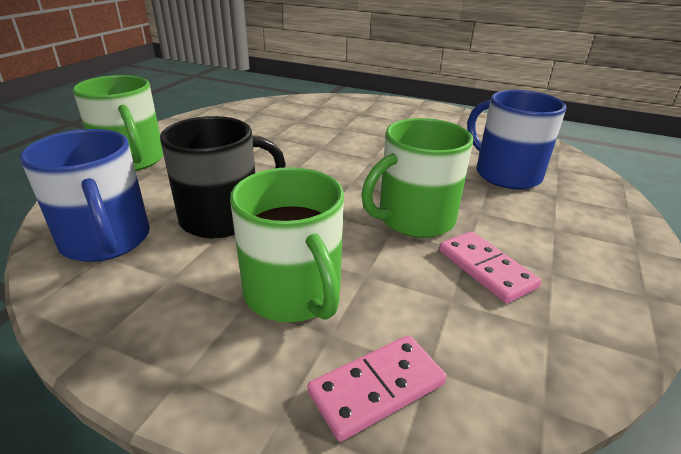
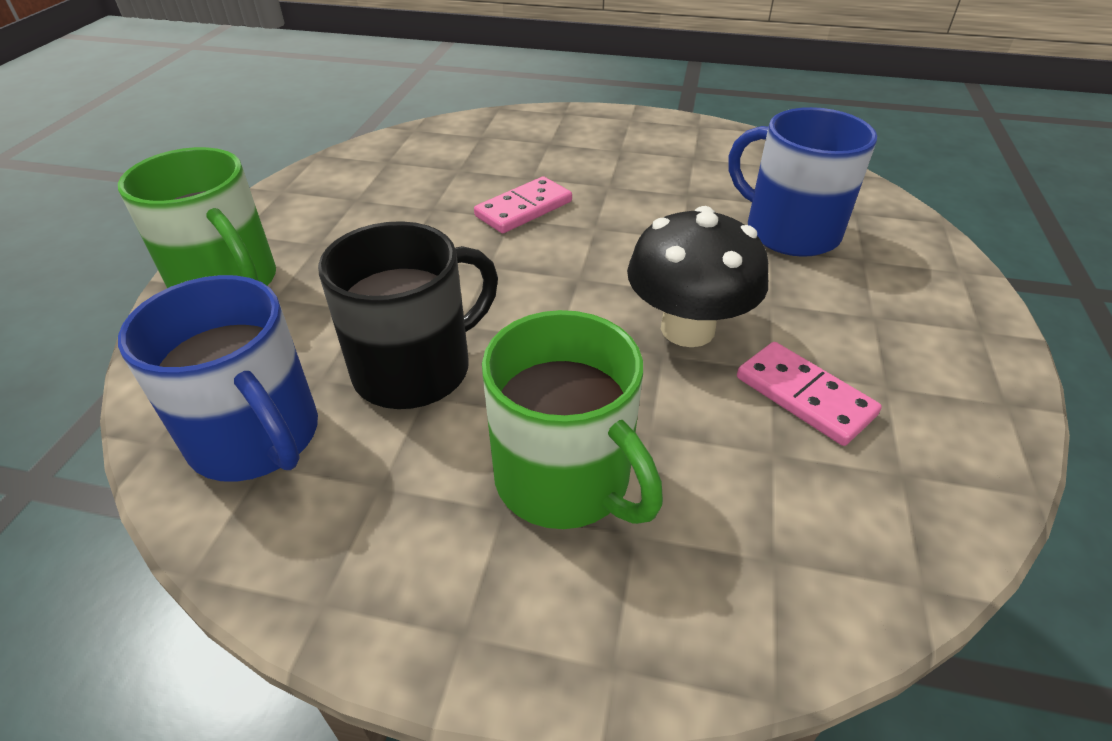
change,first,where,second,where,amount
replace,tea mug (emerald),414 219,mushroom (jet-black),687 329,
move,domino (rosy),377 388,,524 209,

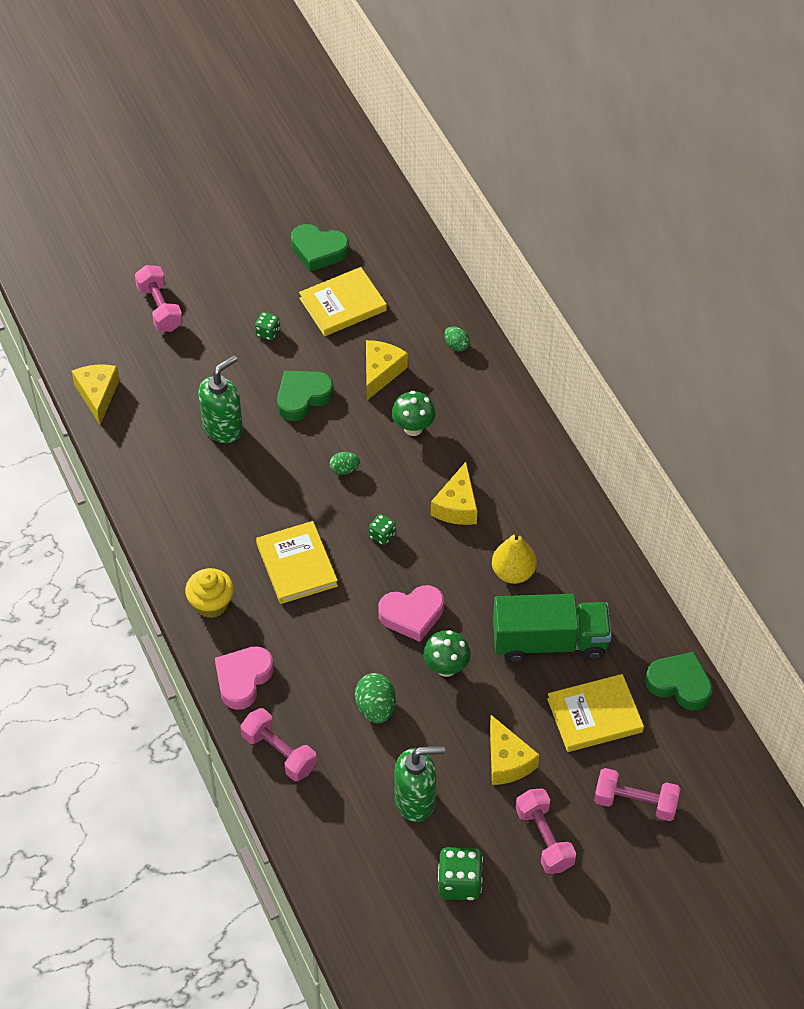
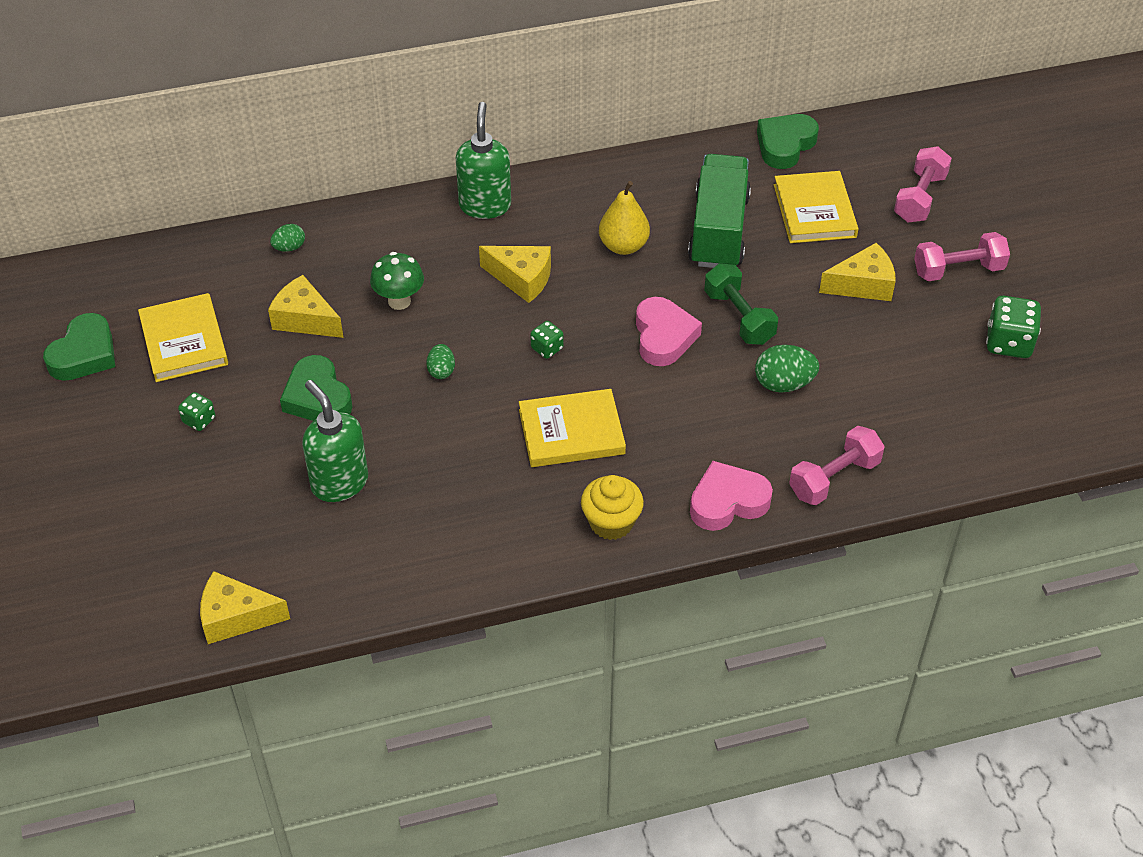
change,first,where,second,where,amount
delete,hand weight (rosy),160 308,,,
replace,mushroom (emerald),446 668,hand weight (emerald),739 317,
rotate,love heart (rosy),243 679,,727 502,120 degrees clockwise
move,soap pump (emerald),415 801,,485 205,

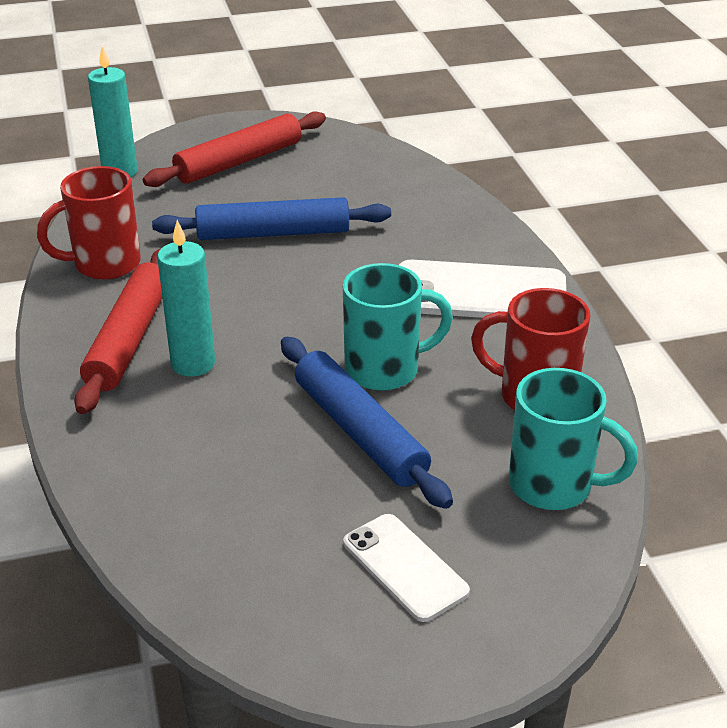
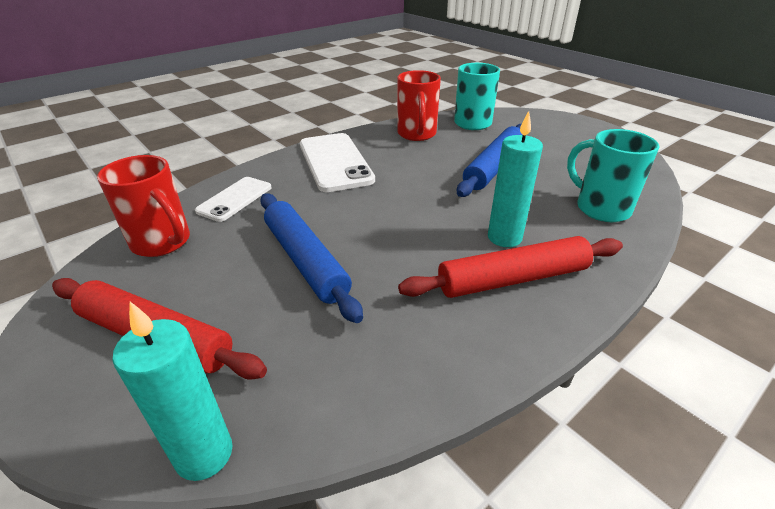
change,first,where,second,where,amount
move,tea mug (crimson),104 264,,162 243,
move,tea mug (turquoise),385 370,,600 208,
move,mobile phone (snow-white),404 567,,235 199,

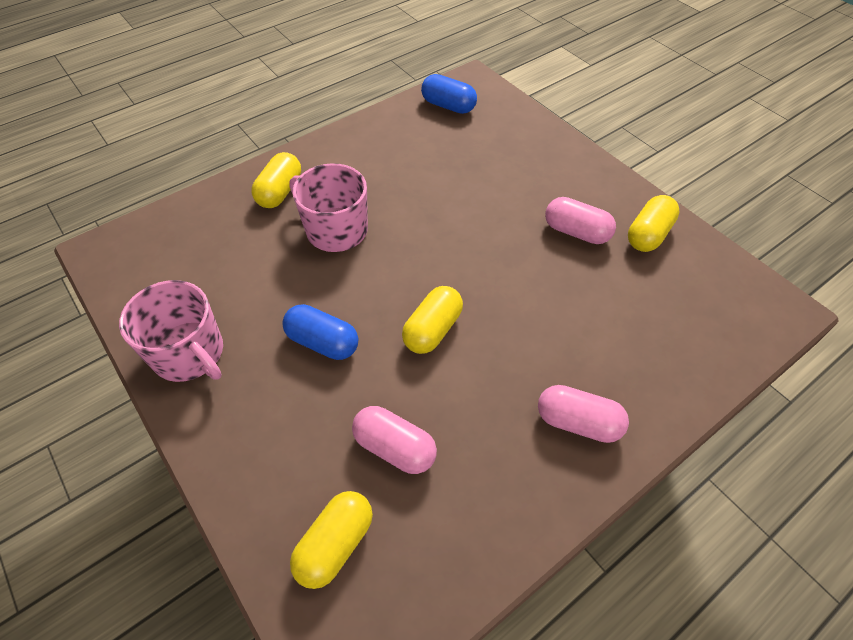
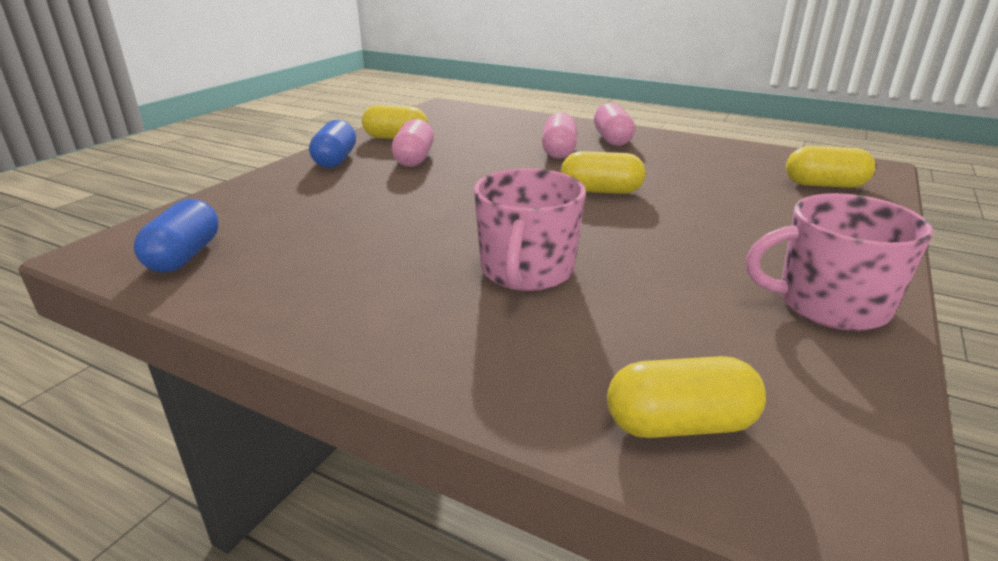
change,first,where,second,where,amount
move,pill (golden),280 192,,680 425,
rotate,tea mug (rosy),189 354,,829 304,105 degrees counterclockwise
move,pill (royal blue),323 342,,335 160,
move,pill (rosy),395 447,,558 151,

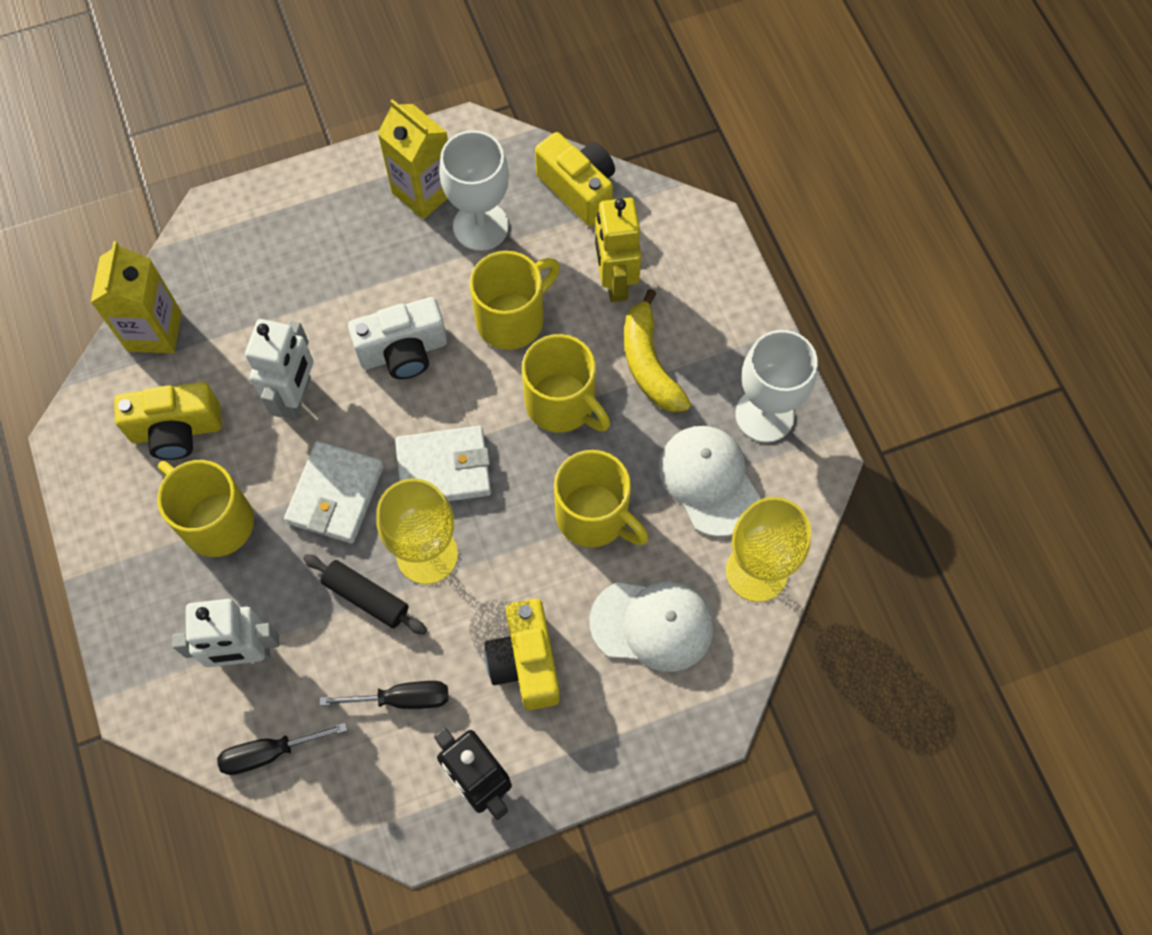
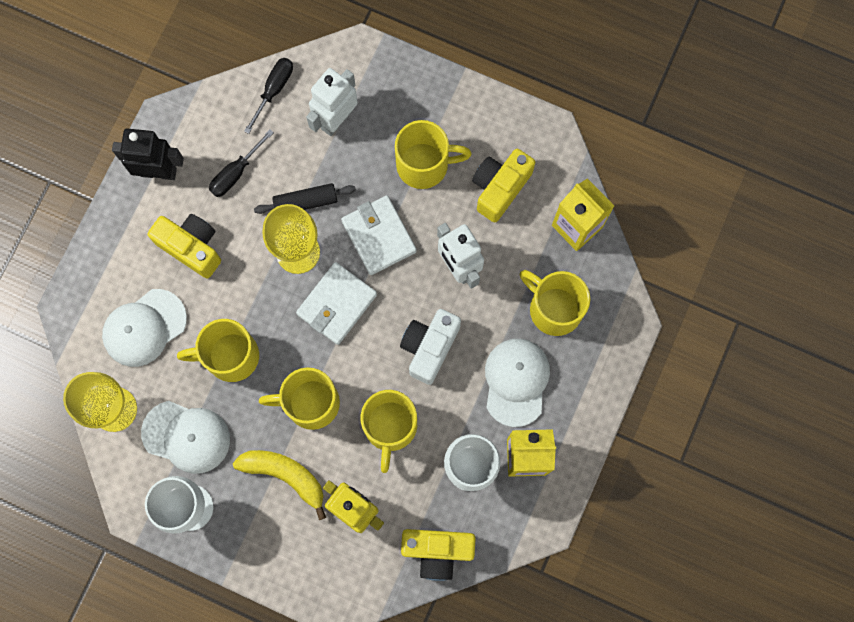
change,first,where,second,where,amount
insert,,,tea mug (golden),554 308,
insert,,,baseball cap (snow-white),516 381,

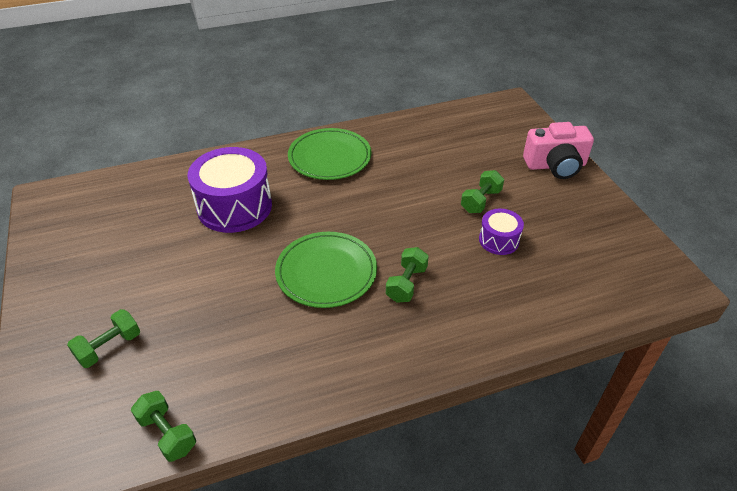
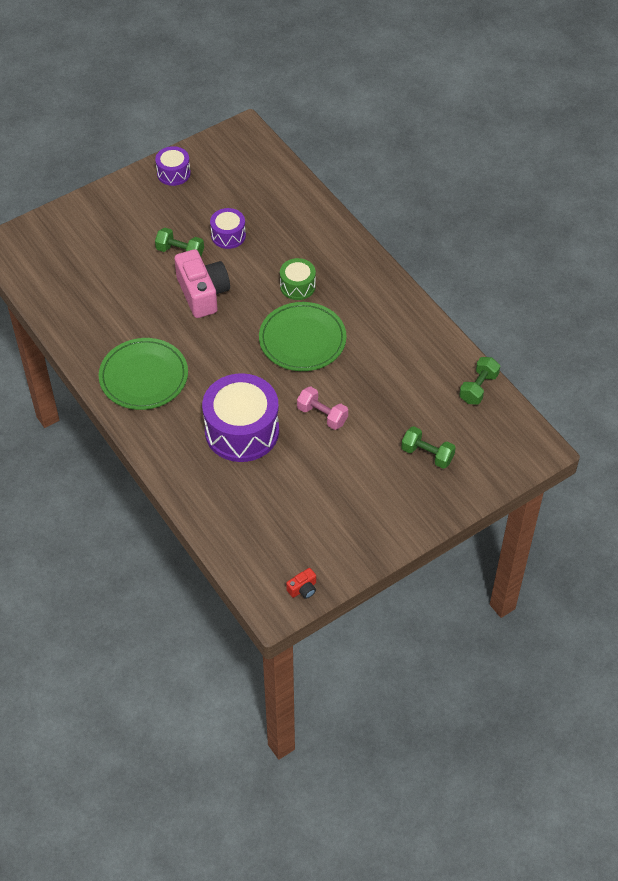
change,first,where,second,where,amount
move,camera (rosy),555 165,,202 293,
replace,hand weight (emerald),406 284,toy drum (emerald),297 286,
insert,,,toy drum (violet),173 173,
insert,,,hand weight (rosy),322 415,
insert,,,camera (crimson),303 589,

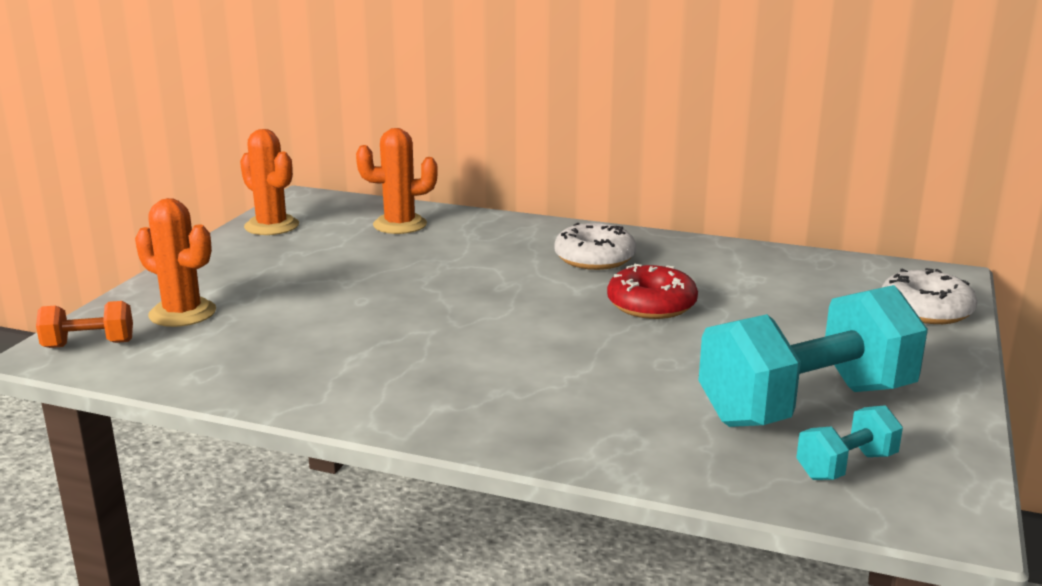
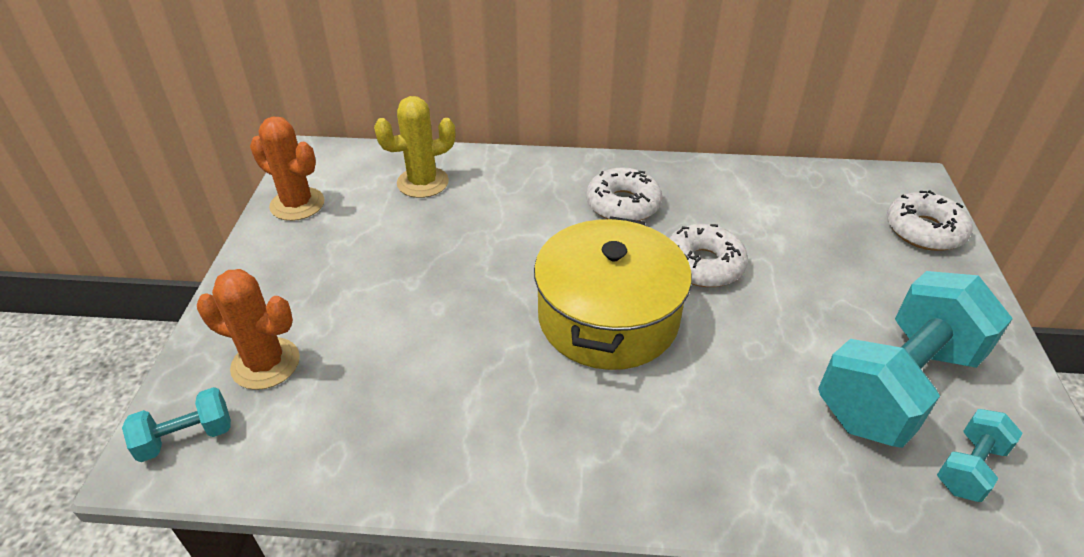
change,first,where,second,where,amount
recolor,saguaro cactus (orange-coloured),400 225,saguaro cactus (golden),423 182,
recolor,glazed donut (crimson),651 305,glazed donut (snow-white),703 265,
recolor,hand weight (orange-coloured),89 344,hand weight (turquoise),186 437,
insert,,,cooking pot (golden),608 317,

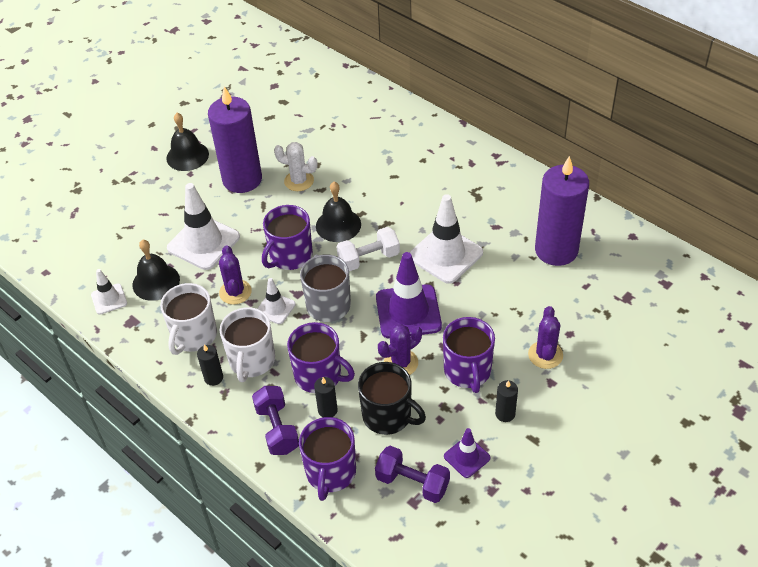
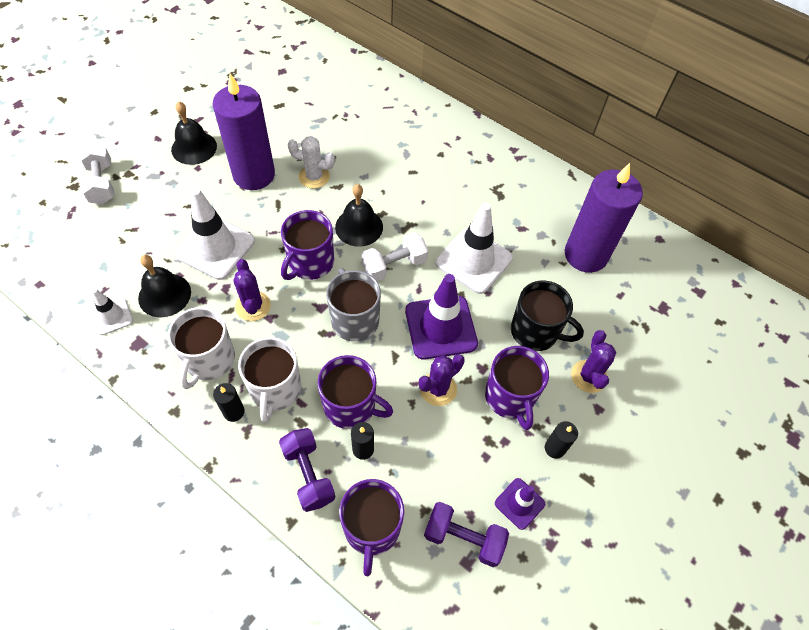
change,first,where,second,where,amount
delete,safety cone (snow-white),275 308,,,
move,tea mug (jet-black),388 416,,535 332,
insert,,,hand weight (snow-white),101 184,

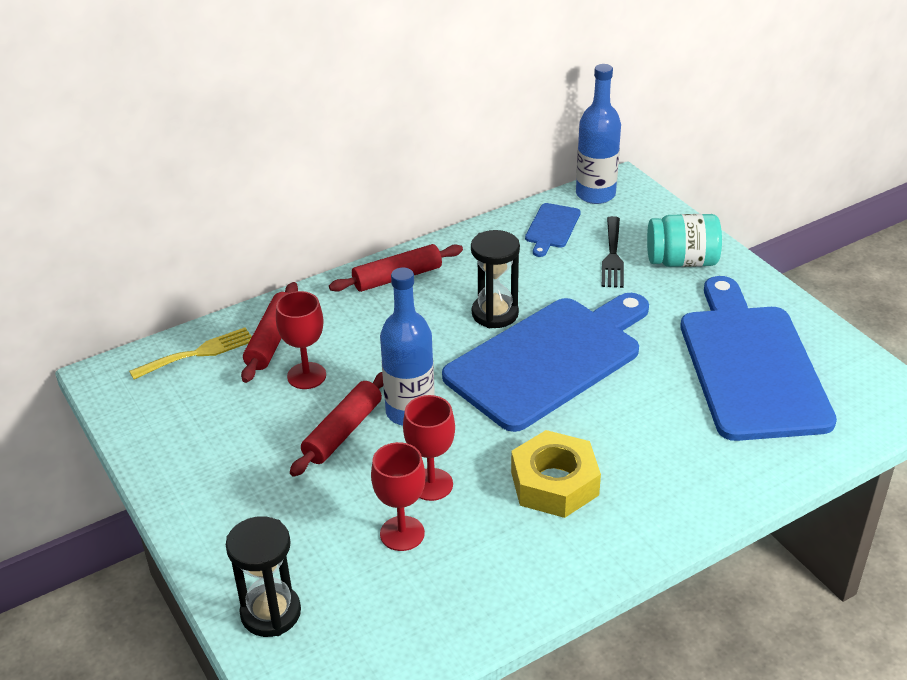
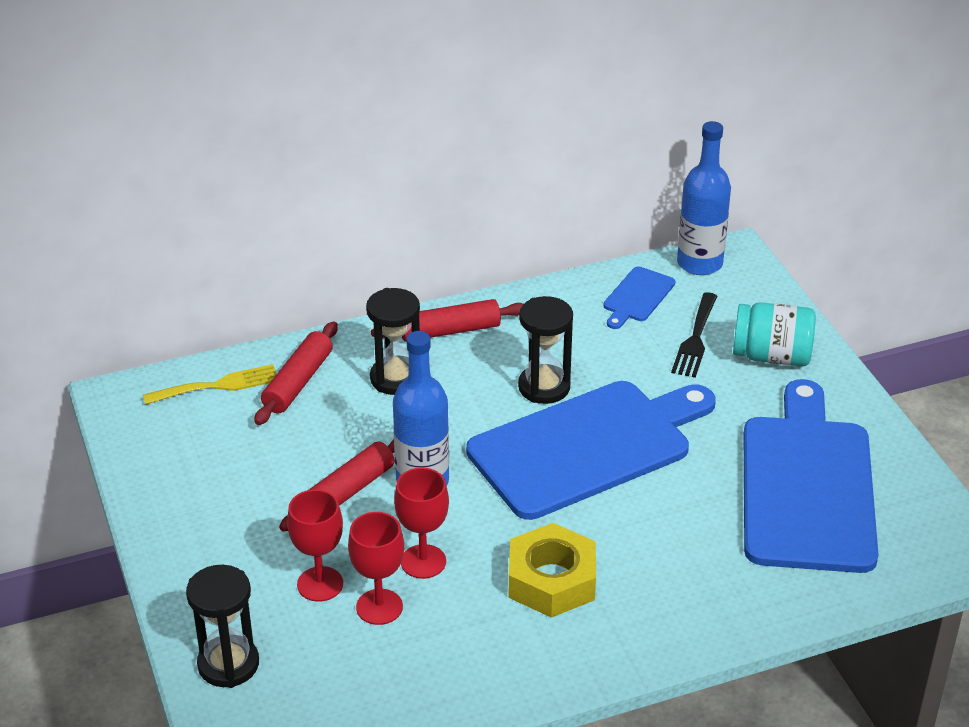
change,first,where,second,where,amount
move,goblet (crimson),306 376,,320 584,
insert,,,sand timer (jet-black),396 378,

